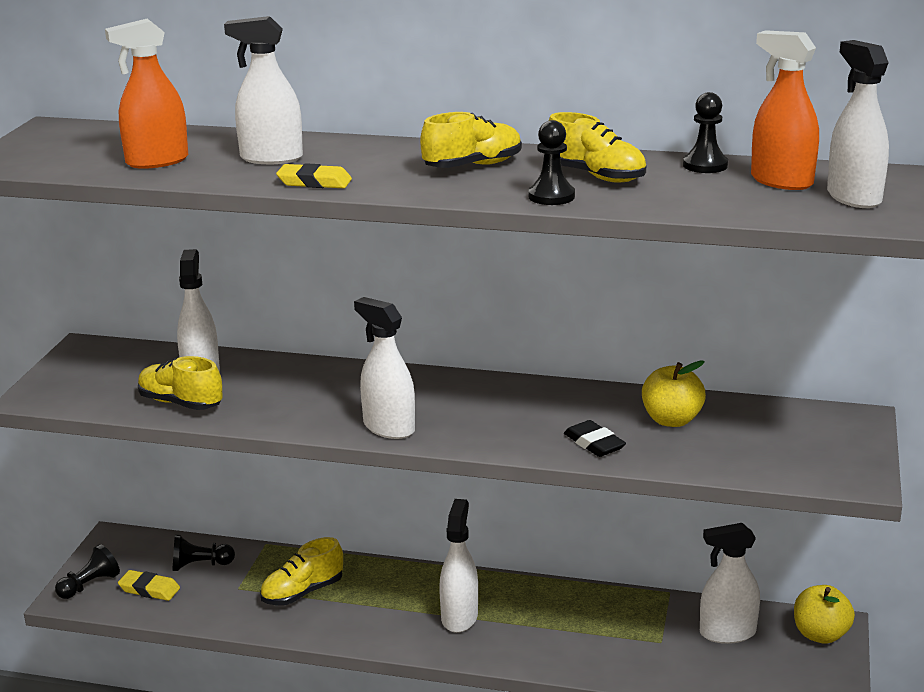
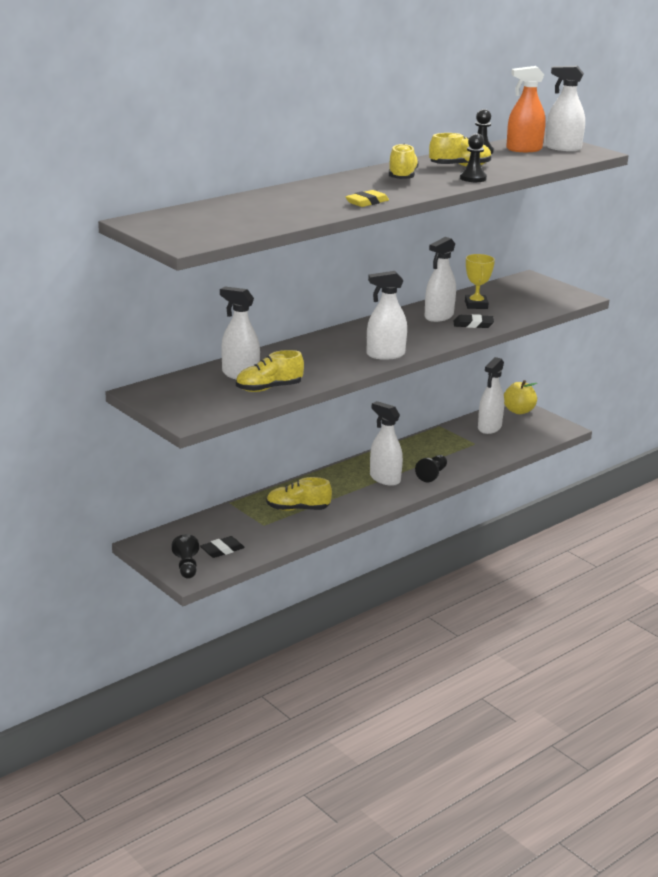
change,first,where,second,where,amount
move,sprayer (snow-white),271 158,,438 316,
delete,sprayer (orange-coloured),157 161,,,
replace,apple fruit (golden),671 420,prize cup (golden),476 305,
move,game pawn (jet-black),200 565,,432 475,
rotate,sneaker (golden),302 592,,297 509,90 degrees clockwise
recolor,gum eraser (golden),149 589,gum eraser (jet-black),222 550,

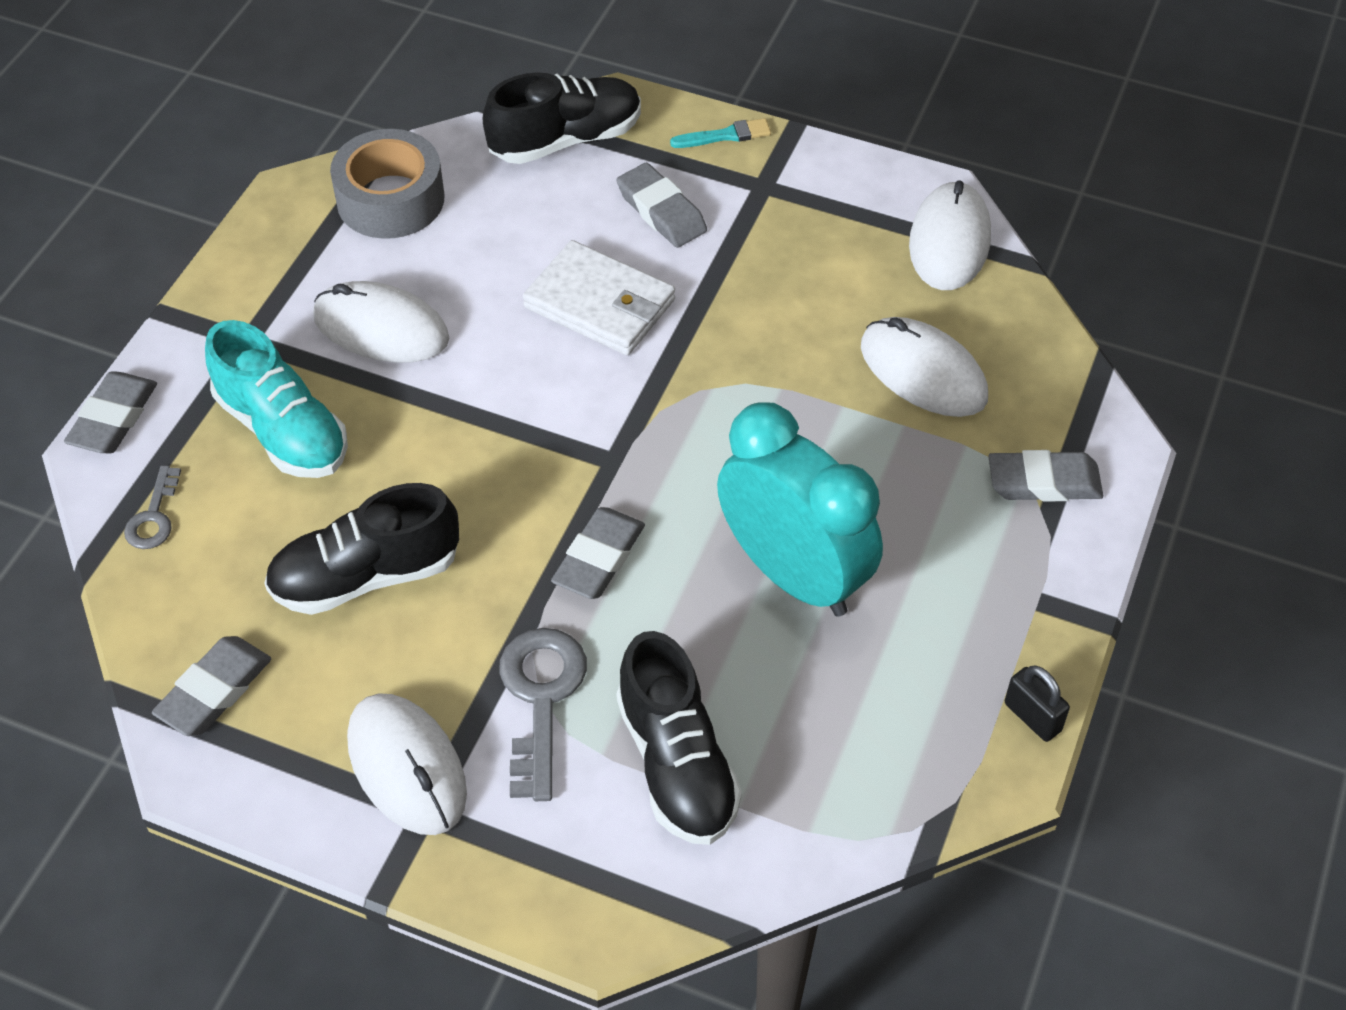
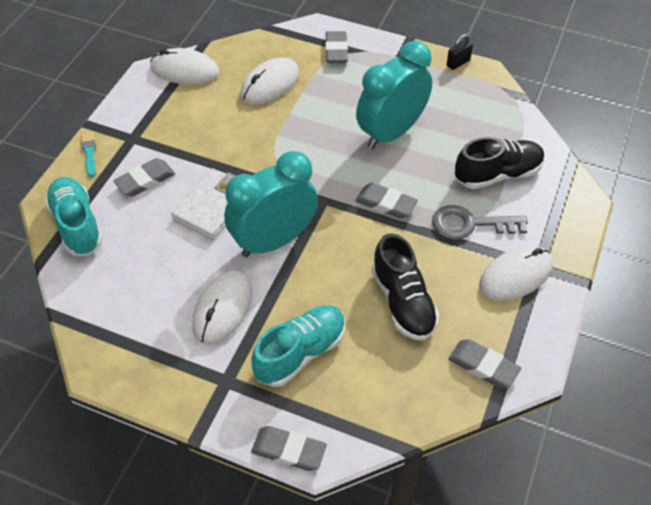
change,first,where,second,where,amount
recolor,sneaker (jet-black),566 140,sneaker (turquoise),77 225,
delete,roll of tape (grey),390 199,,,
delete,key (grey),154 516,,,
insert,,,clock (turquoise),274 241,

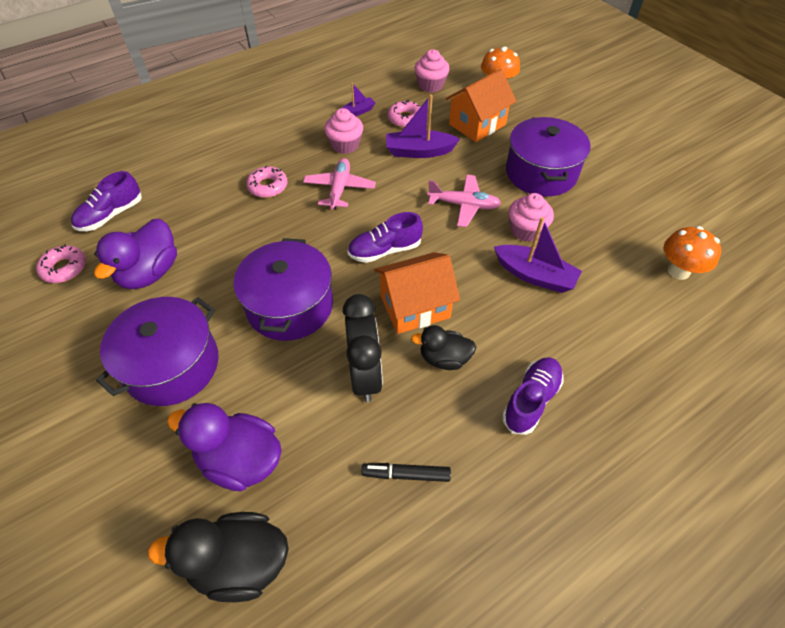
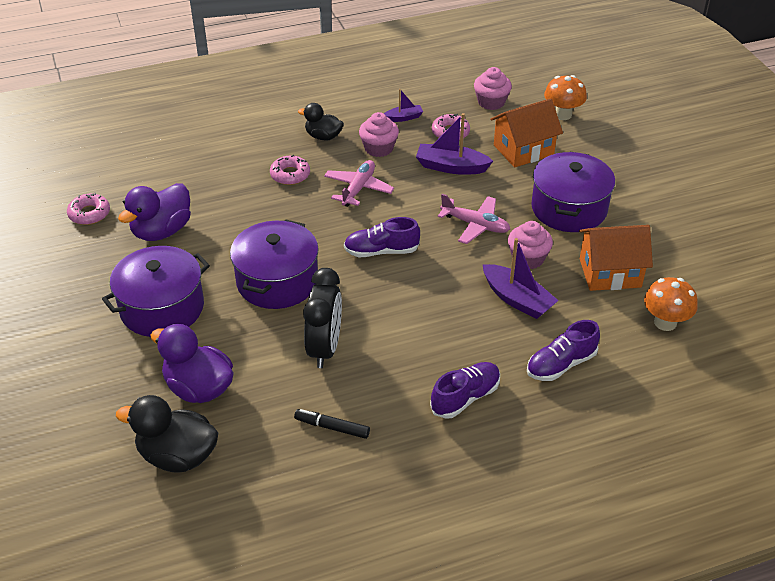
change,first,where,second,where,amount
move,sneaker (violet),111 215,,561 364,
move,cottage (orange-coloured),415 306,,610 273,
move,rubber duck (jet-black),444 358,,323 136,

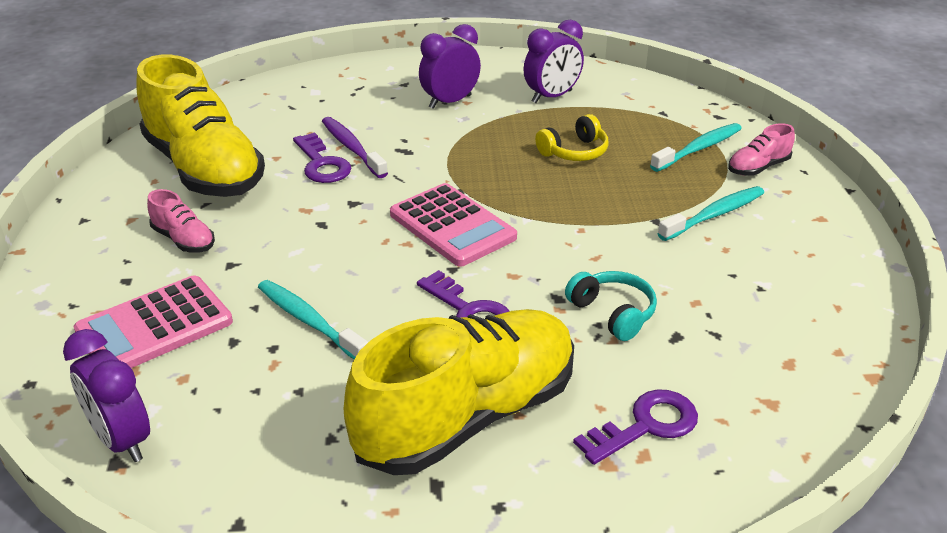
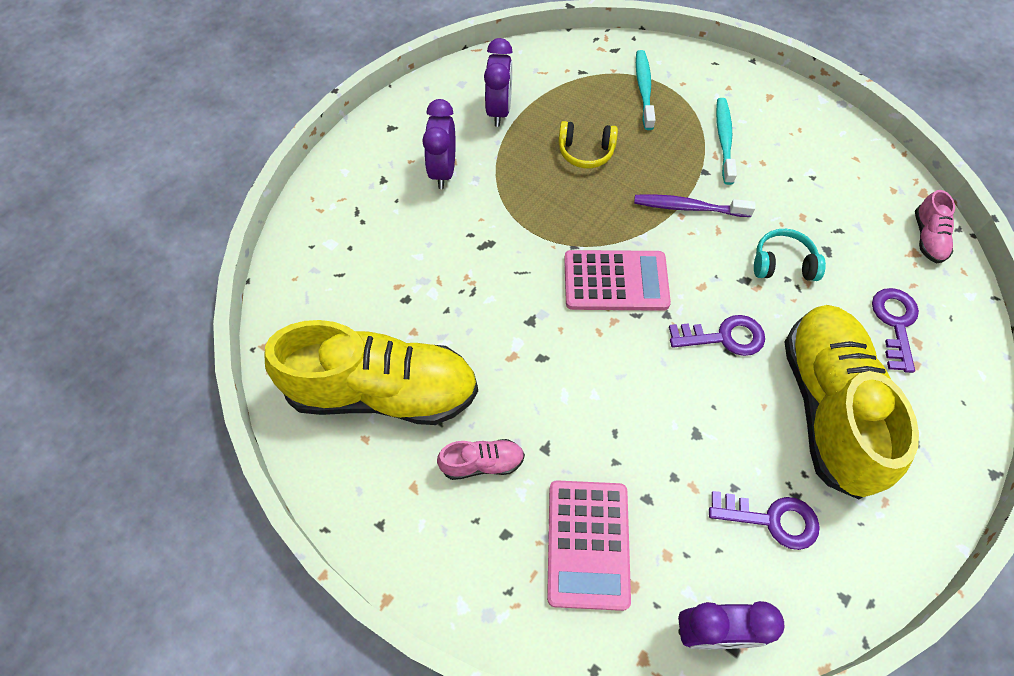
change,first,where,second,where,amount
rotate,headset (golden),574 152,,585 152,90 degrees clockwise
move,toothbrush (violet),352 148,,688 207,
move,sneaker (rosy),758 168,,927 238,
move,key (violet),322 164,,772 519,
delete,toothbrush (turquoise),309 321,,,

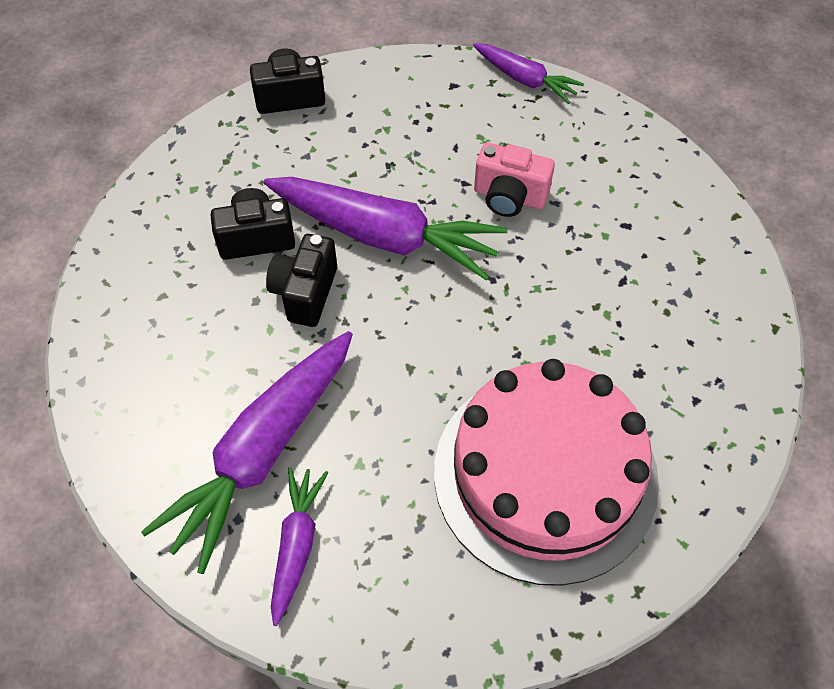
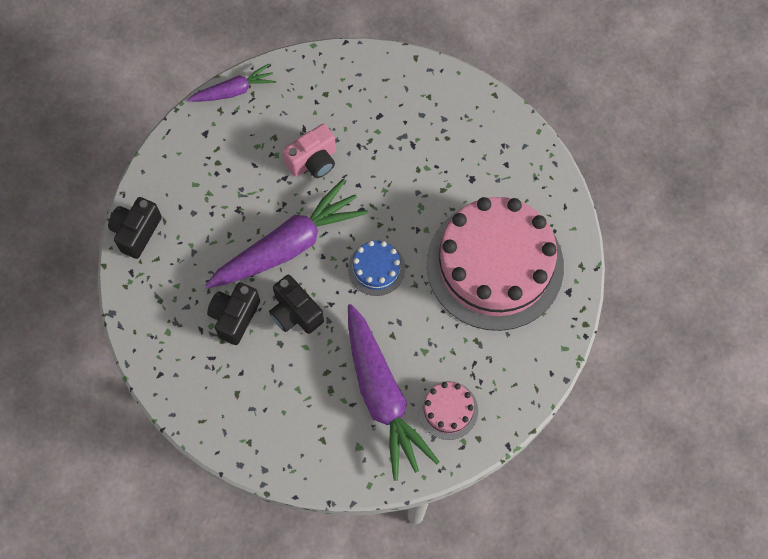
change,first,where,second,where,amount
replace,carrot (violet),296 545,layer cake (rosy),448 410,
insert,,,layer cake (royal blue),376 268,

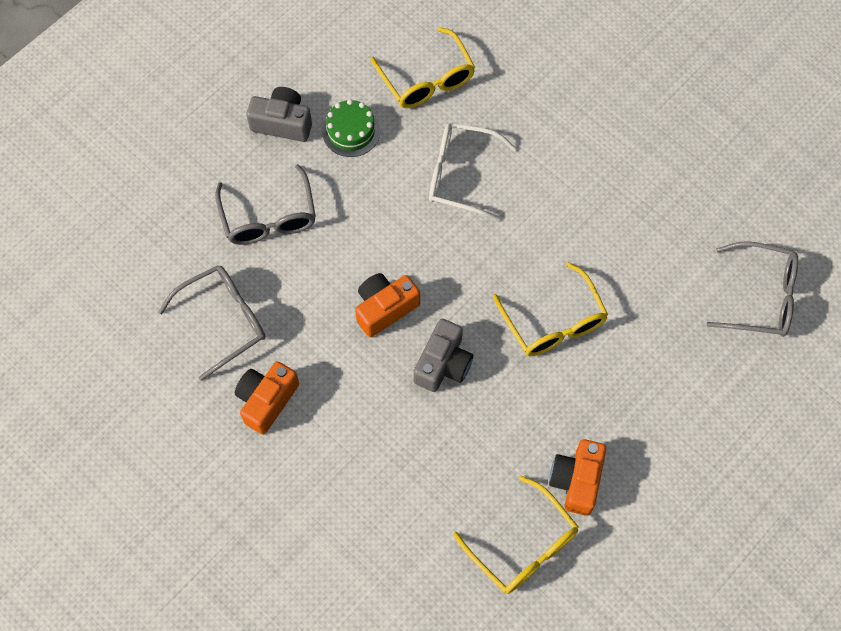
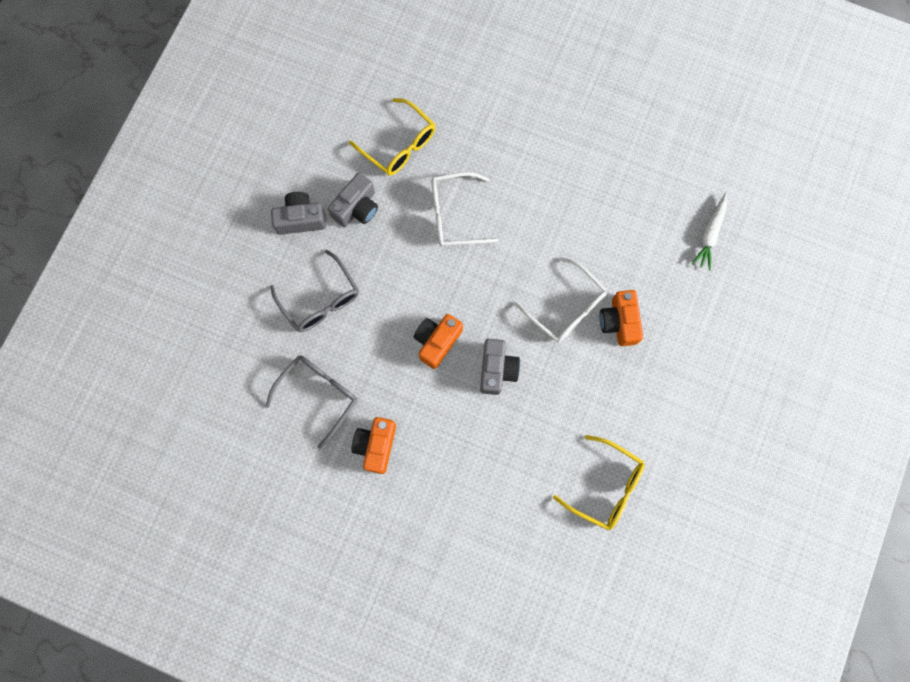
change,first,where,second,where,amount
replace,layer cake (emerald),351 131,camera (grey),357 208,
replace,spectacles (grey),761 297,carrot (snow-white),710 234,
recolor,spectacles (golden),554 322,spectacles (snow-white),566 308,
move,camera (orange-coloured),576 480,,619 322,

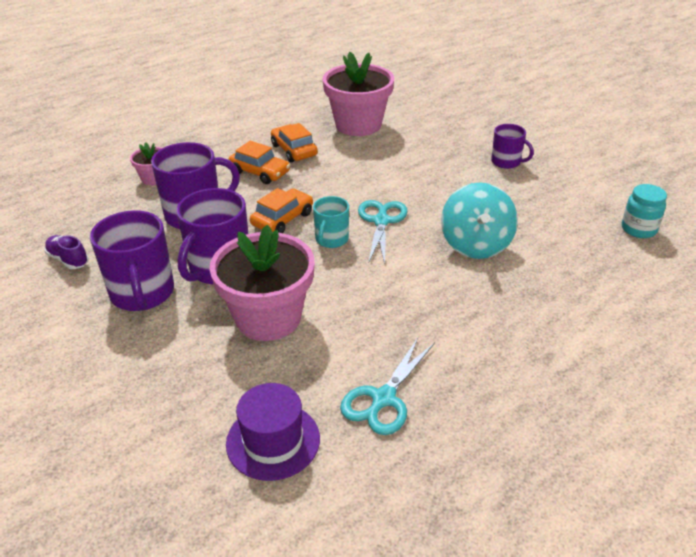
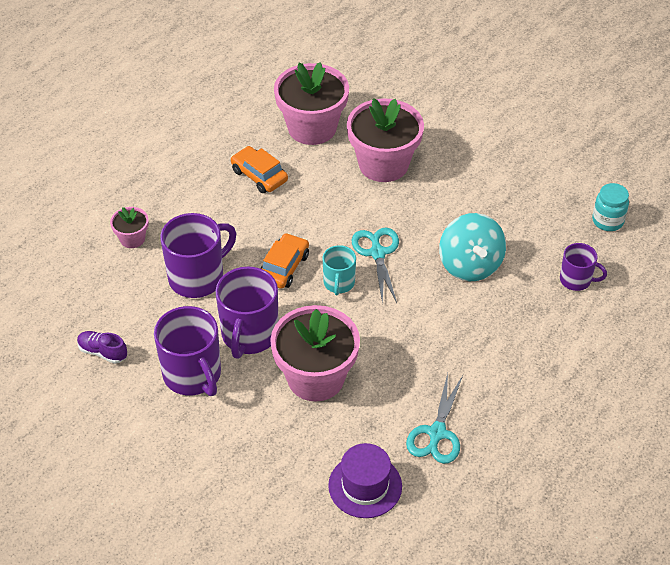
change,first,where,second,where,amount
move,tea mug (violet),506 162,,576 280,
delete,automobile (orange-coloured),260 172,,,
insert,,,flower pot (rosy),383 164,

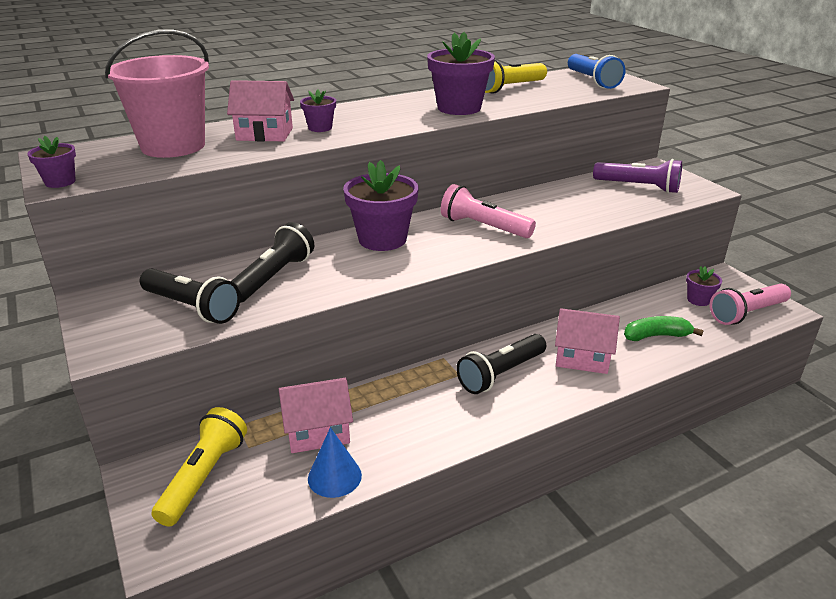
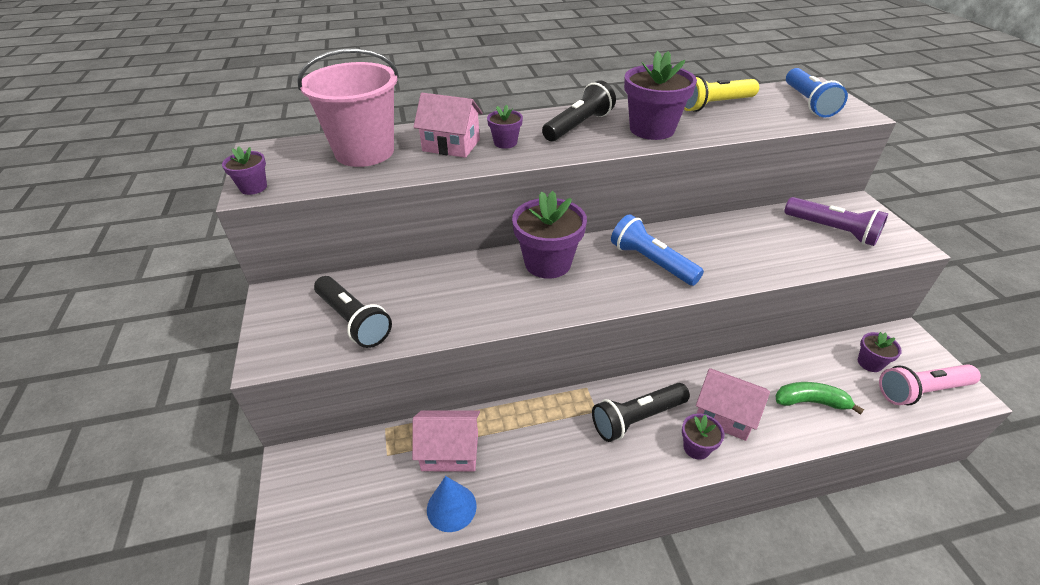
change,first,where,second,where,amount
recolor,pocket torch (rosy),483 227,pocket torch (royal blue),651 262,
move,pocket torch (jet-black),273 277,,578 126,
delete,pocket torch (golden),204 477,,,
insert,,,flower pot (violet),696 448,

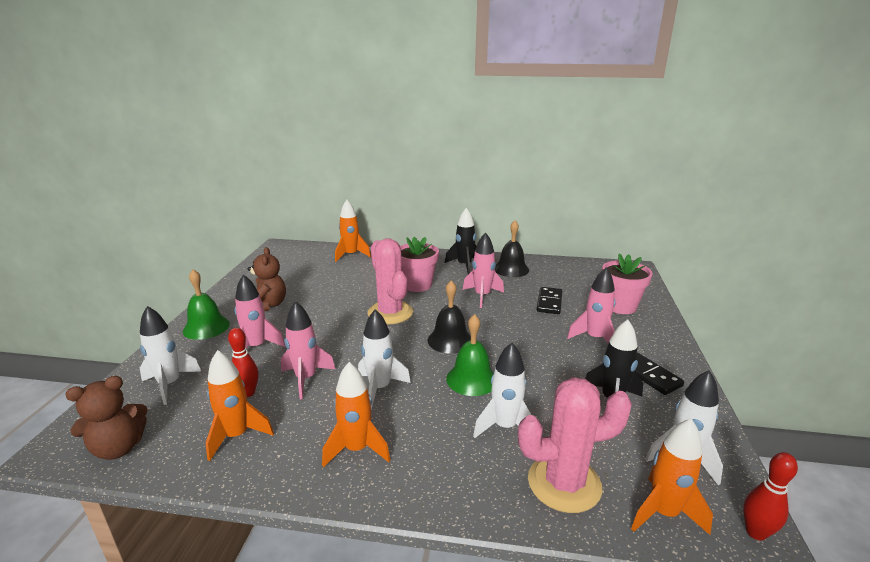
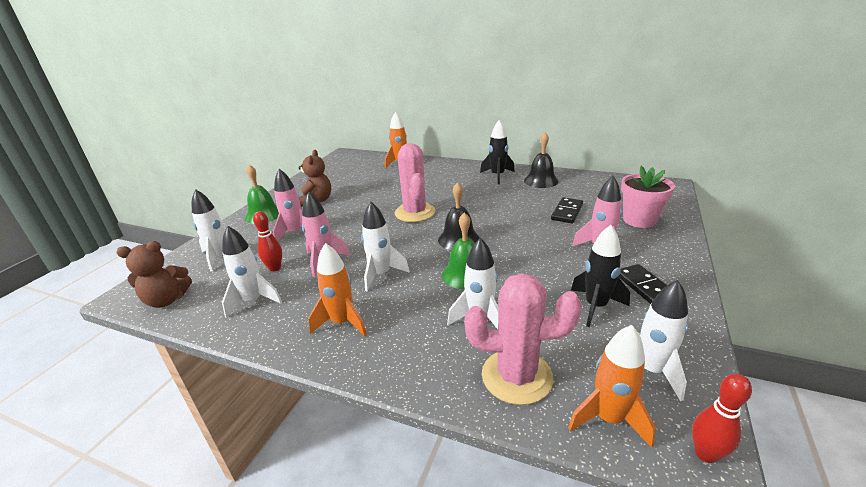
change,first,where,second,where,amount
delete,rocket (rosy),482 296,,,
delete,flower pot (rosy),417 285,,,
recolor,rocket (orange-coloured),237 436,rocket (snow-white),253 301,

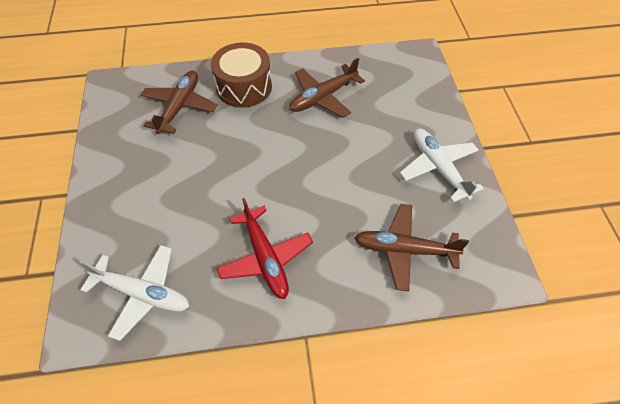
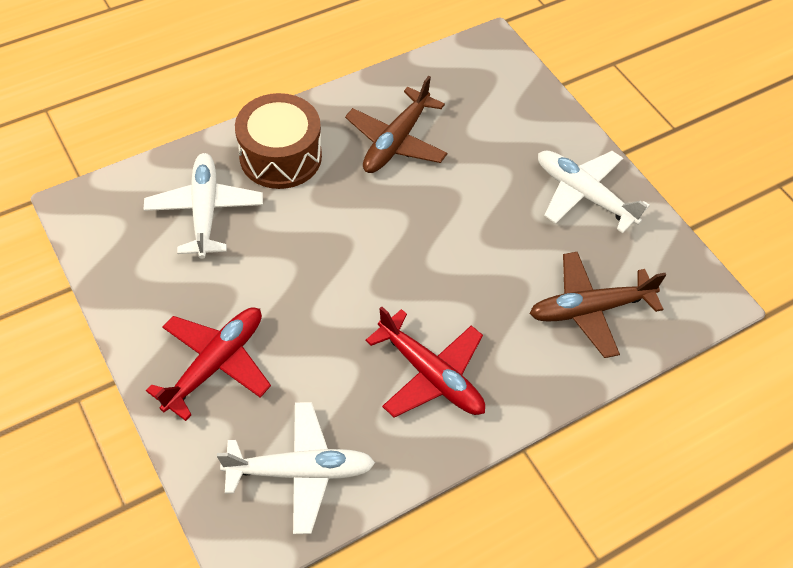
change,first,where,second,where,amount
recolor,plane (dark brown),179 107,plane (snow-white),205 211,
insert,,,plane (crimson),215 364,

